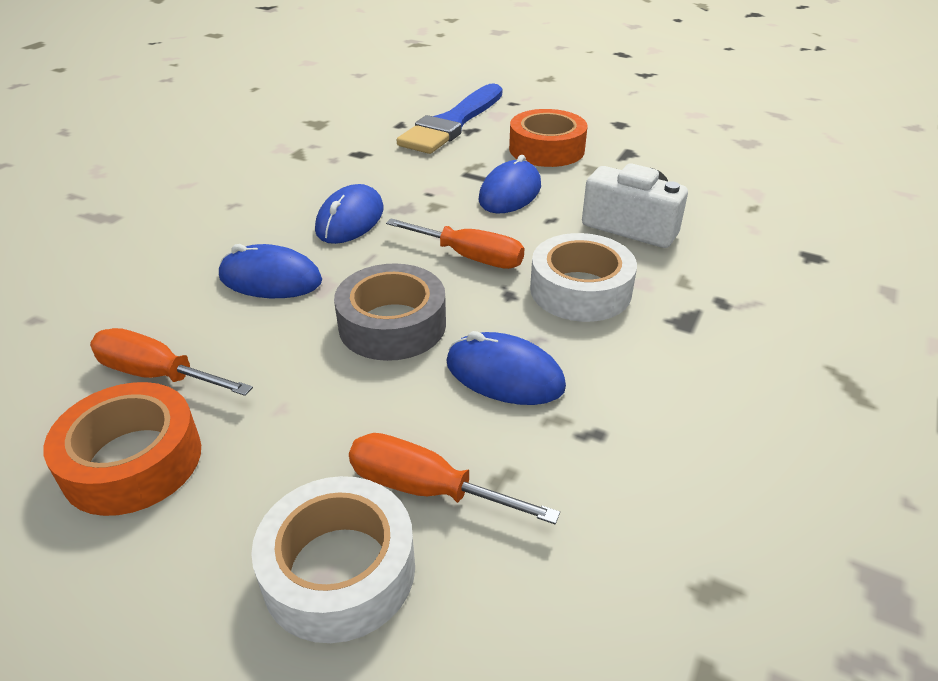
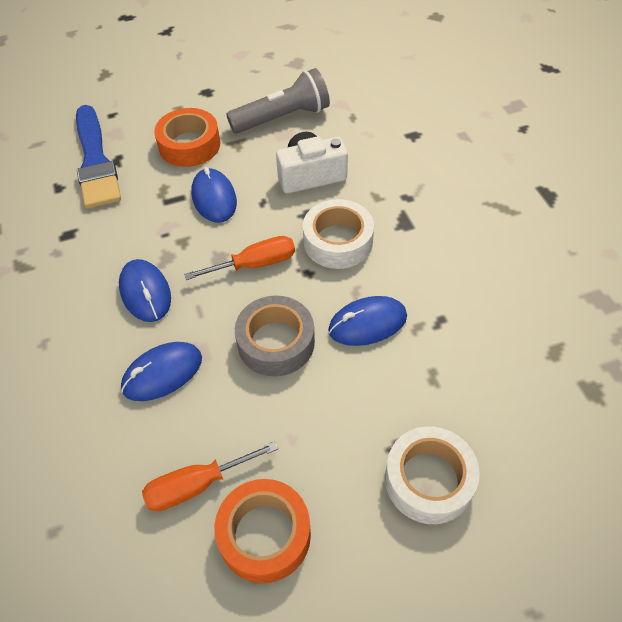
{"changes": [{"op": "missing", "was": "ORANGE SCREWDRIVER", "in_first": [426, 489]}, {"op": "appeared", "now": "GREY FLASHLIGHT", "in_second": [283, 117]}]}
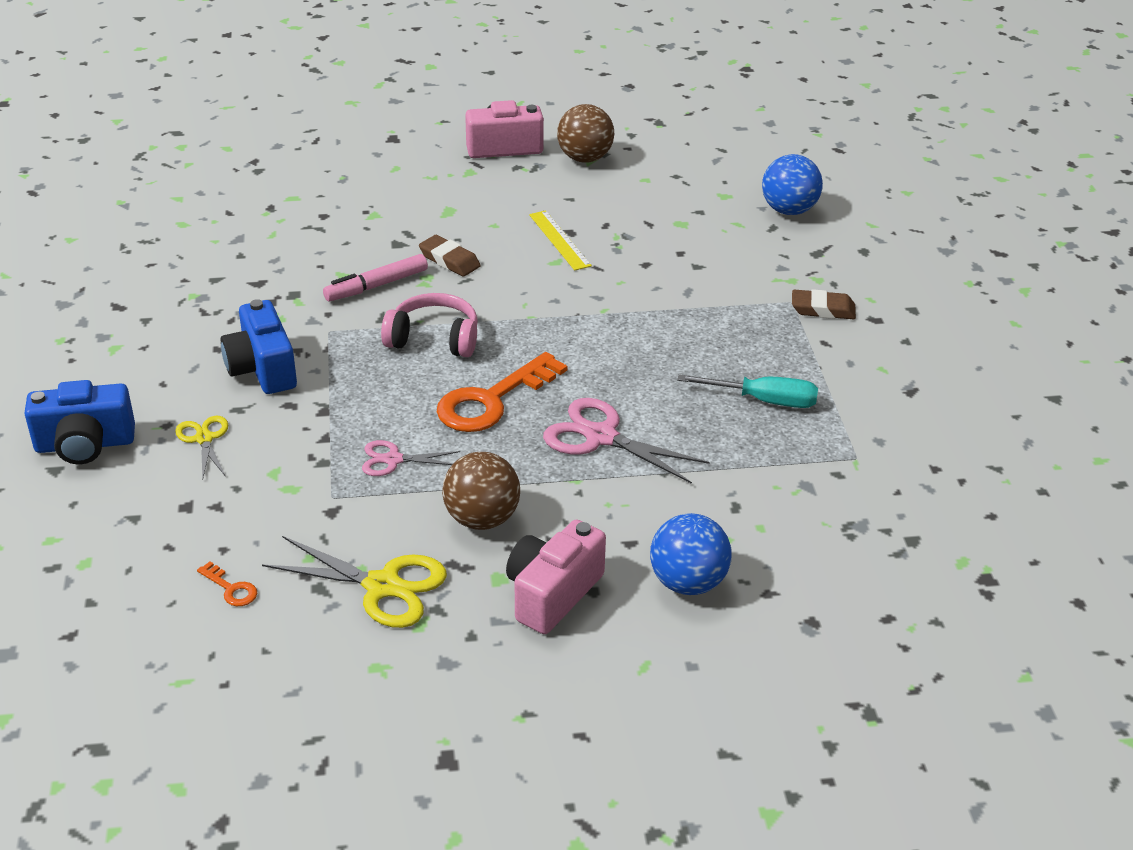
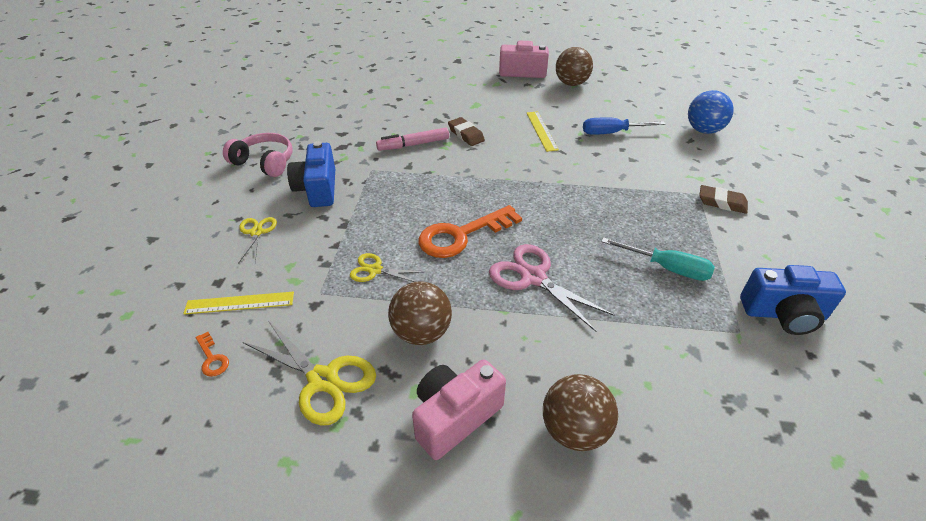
{"changes": [{"op": "appeared", "now": "YELLOW RULER", "in_second": [240, 303]}, {"op": "appeared", "now": "BLUE SCREWDRIVER", "in_second": [612, 133]}, {"op": "relocated", "was": "BLUE CAMERA", "in_first": [85, 444], "in_second": [783, 314]}, {"op": "relocated", "was": "PINK HEADPHONES", "in_first": [434, 339], "in_second": [264, 162]}, {"op": "colour", "was": "PINK SCISSORS", "now": "YELLOW SCISSORS", "in_first": [393, 460], "in_second": [375, 270]}, {"op": "colour", "was": "BLUE BALL", "now": "BROWN BALL", "in_first": [688, 583], "in_second": [574, 430]}]}
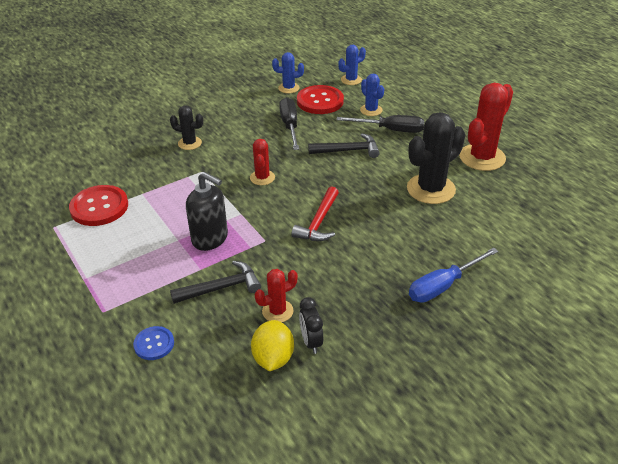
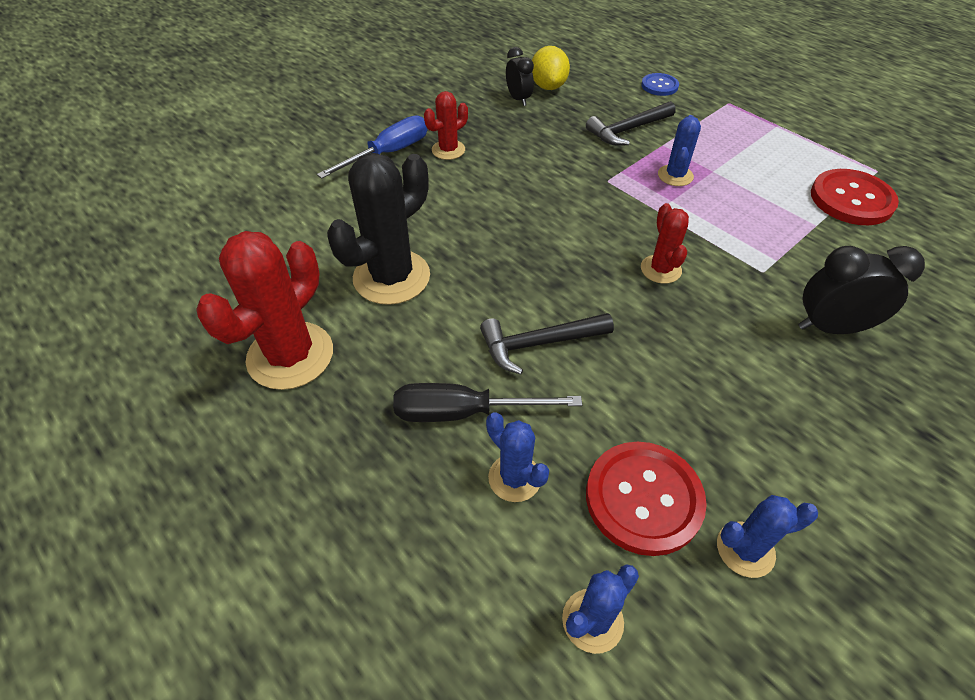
{"changes": [{"op": "missing", "was": "BLACK SCREWDRIVER", "in_first": [290, 126]}, {"op": "missing", "was": "RED HAMMER", "in_first": [319, 222]}, {"op": "relocated", "was": "RED CACTUS", "in_first": [277, 311], "in_second": [448, 150]}, {"op": "exchanged", "was": "BLACK CACTUS", "now": "BLACK CLOCK", "in_first": [190, 143], "in_second": [831, 327]}, {"op": "exchanged", "was": "BLACK SOAP DISPENSER", "now": "BLUE CACTUS", "in_first": [210, 238], "in_second": [675, 176]}]}
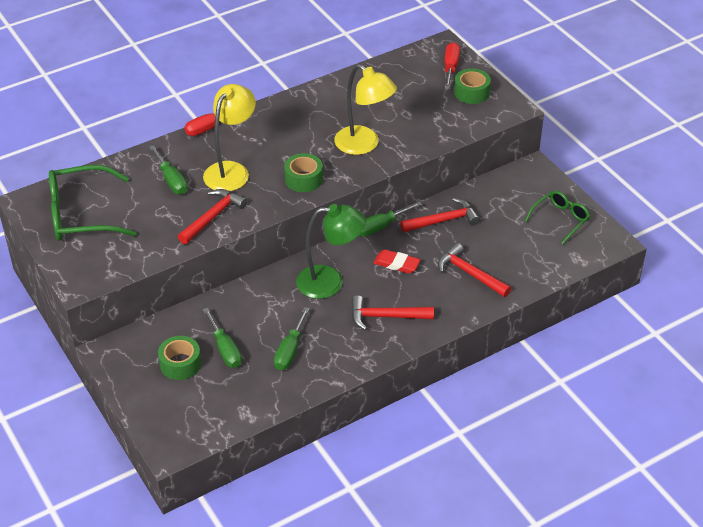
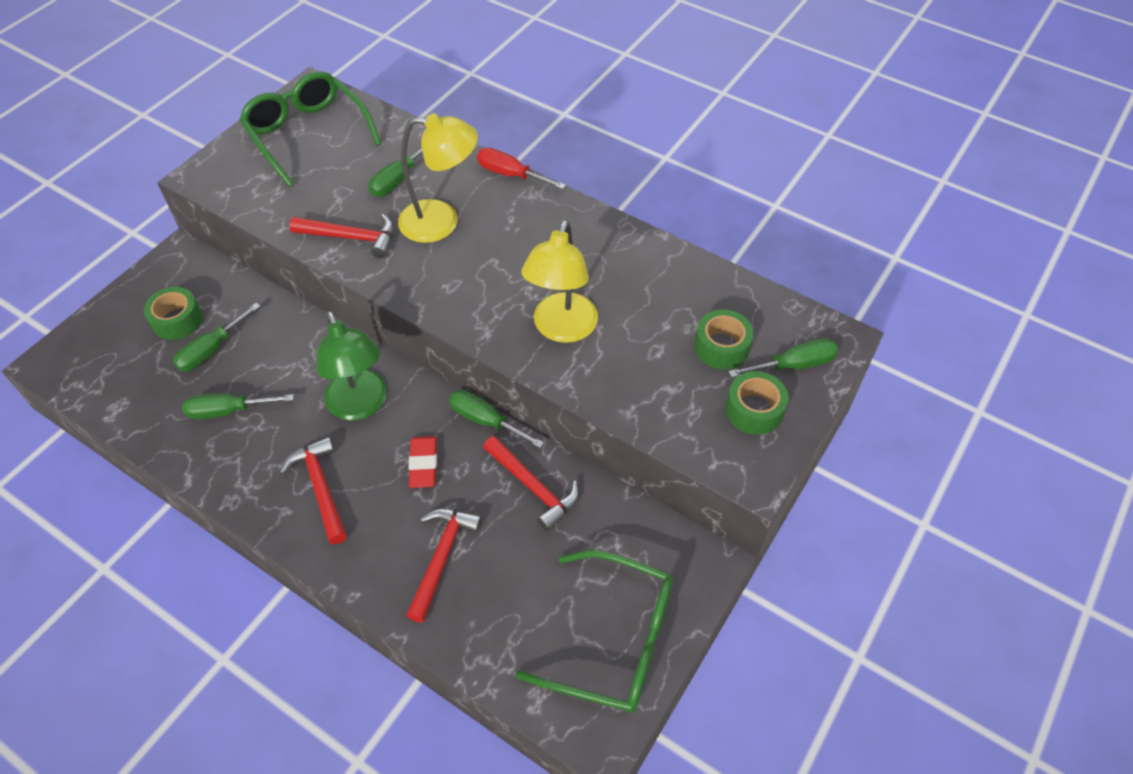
{"changes": [{"op": "relocated", "was": "GREEN TAPE", "in_first": [303, 179], "in_second": [721, 347]}, {"op": "colour", "was": "RED SCREWDRIVER", "now": "GREEN SCREWDRIVER", "in_first": [450, 67], "in_second": [794, 365]}, {"op": "size", "was": "GREEN GLASSES", "in_first": [560, 219], "in_second": [614, 640], "ratio": 1.72}]}
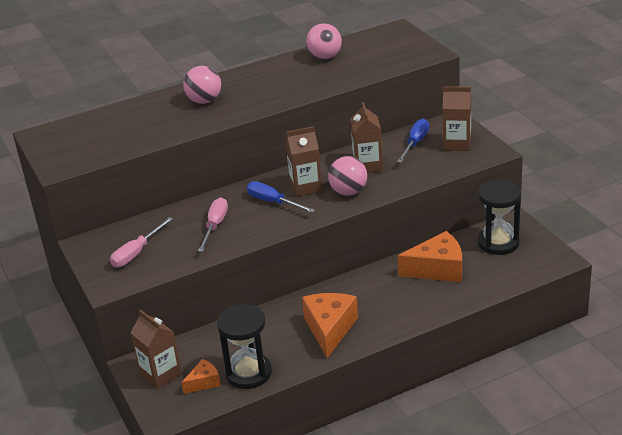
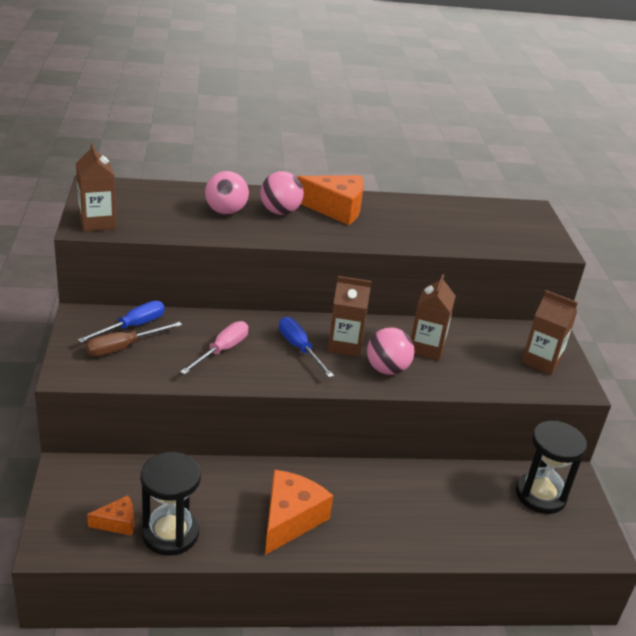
{"changes": [{"op": "relocated", "was": "BROWN CARTON", "in_first": [160, 374], "in_second": [97, 222]}, {"op": "relocated", "was": "PINK BALL", "in_first": [325, 57], "in_second": [226, 212]}, {"op": "relocated", "was": "BLUE SCREWDRIVER", "in_first": [415, 143], "in_second": [132, 326]}, {"op": "relocated", "was": "ORANGE CHEESE", "in_first": [437, 269], "in_second": [336, 209]}, {"op": "colour", "was": "PINK SCREWDRIVER", "now": "BROWN SCREWDRIVER", "in_first": [137, 253], "in_second": [123, 347]}]}
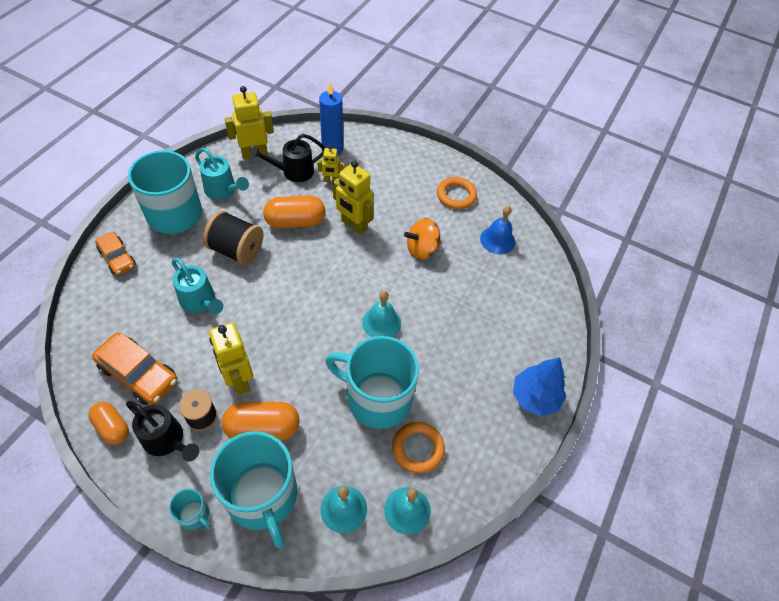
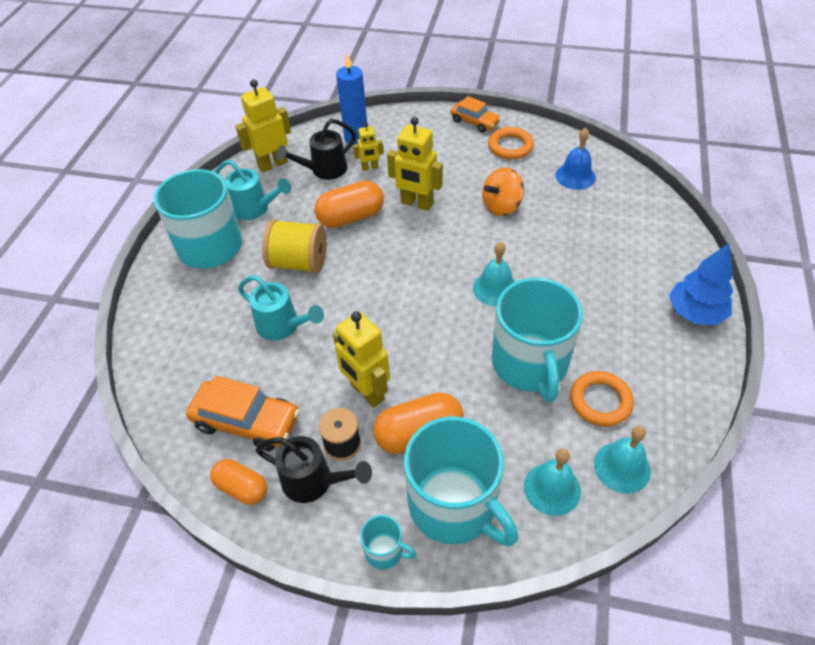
{"changes": [{"op": "relocated", "was": "ORANGE CAR", "in_first": [117, 258], "in_second": [474, 122]}, {"op": "colour", "was": "BLACK SPOOL", "now": "YELLOW SPOOL", "in_first": [237, 250], "in_second": [299, 263]}, {"op": "spun", "was": "TURQUOISE MUG", "in_first": [377, 398], "in_second": [530, 364], "clockwise": -105}]}
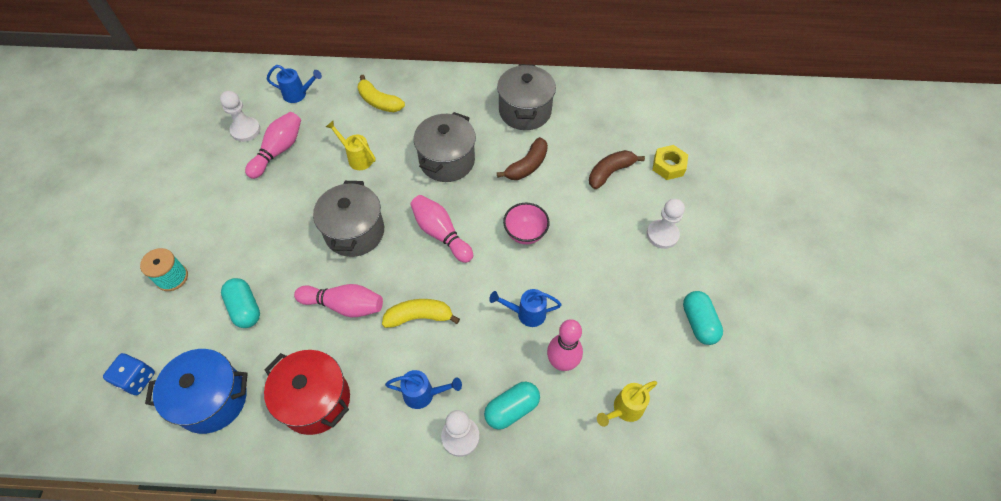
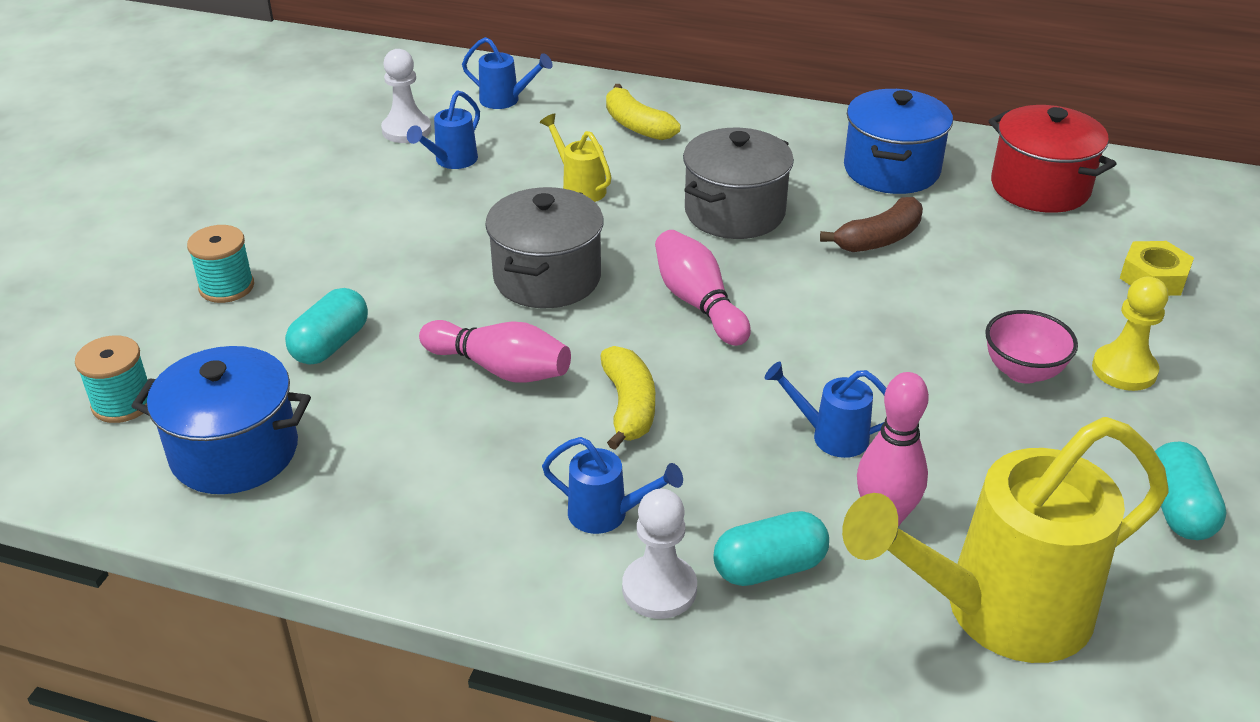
{"changes": [{"op": "missing", "was": "BROWN BANANA", "in_first": [610, 172]}, {"op": "relocated", "was": "RED POT", "in_first": [315, 400], "in_second": [1040, 187]}, {"op": "relocated", "was": "PINK BOWL", "in_first": [525, 233], "in_second": [1022, 372]}, {"op": "exchanged", "was": "BLUE DICE", "now": "TURQUOISE SPOOL", "in_first": [137, 379], "in_second": [123, 403]}, {"op": "exchanged", "was": "PINK BOWLING PIN", "now": "BLUE WATERING CAN", "in_first": [278, 151], "in_second": [451, 161]}, {"op": "colour", "was": "GREY POT", "now": "BLUE POT", "in_first": [525, 111], "in_second": [891, 170]}, {"op": "colour", "was": "WHITE PAWN", "now": "YELLOW PAWN", "in_first": [662, 235], "in_second": [1124, 370]}, {"op": "spun", "was": "TURQUOISE CAPSULE", "in_first": [245, 308], "in_second": [330, 344], "clockwise": 45}, {"op": "spun", "was": "YELLOW BANANA", "in_first": [419, 317], "in_second": [629, 407], "clockwise": 75}, {"op": "size", "was": "YELLOW WATERING CAN", "in_first": [624, 409], "in_second": [997, 612], "ratio": 2.28}]}
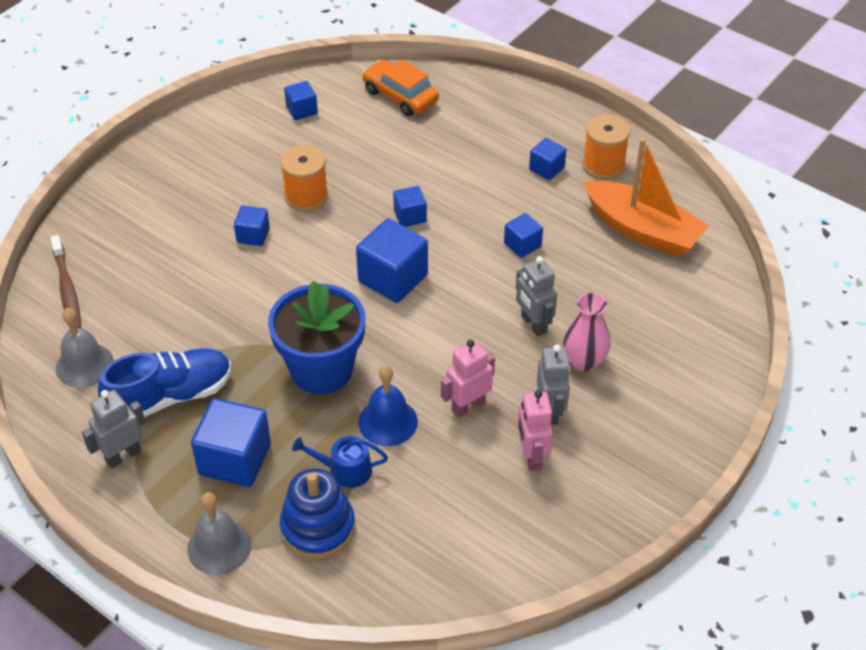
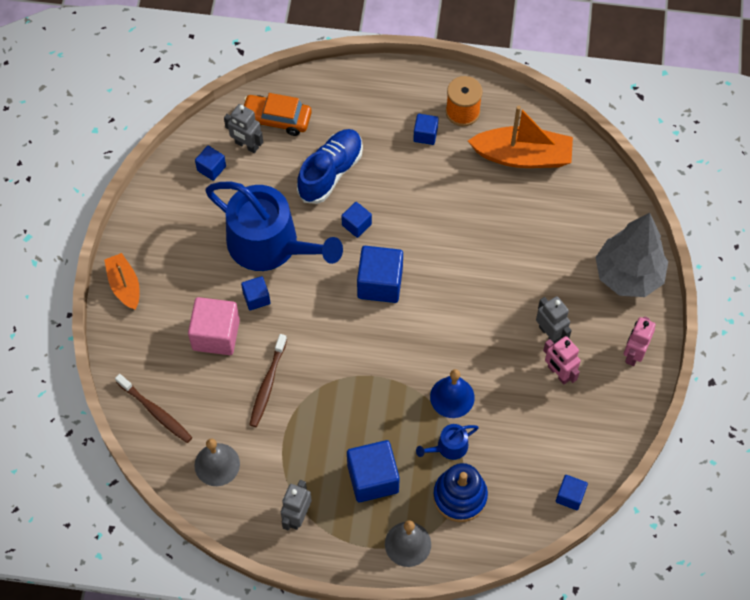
{"changes": [{"op": "missing", "was": "BLUE FLOWER POT", "in_first": [321, 370]}, {"op": "missing", "was": "PINK VASE", "in_first": [584, 361]}, {"op": "appeared", "now": "ORANGE BOAT", "in_second": [125, 285]}, {"op": "appeared", "now": "PINK CUBE", "in_second": [216, 335]}, {"op": "appeared", "now": "BROWN TOOTHBRUSH", "in_second": [268, 384]}, {"op": "appeared", "now": "GREY TREE", "in_second": [628, 275]}, {"op": "relocated", "was": "BLUE SHOE", "in_first": [171, 396], "in_second": [330, 172]}, {"op": "relocated", "was": "PINK ROBOT", "in_first": [468, 406], "in_second": [633, 354]}, {"op": "relocated", "was": "BLUE CUBE", "in_first": [522, 245], "in_second": [570, 496]}, {"op": "relocated", "was": "GREY ROBOT", "in_first": [533, 324], "in_second": [246, 145]}, {"op": "exchanged", "was": "ORANGE SPOOL", "now": "BLUE WATERING CAN", "in_first": [306, 196], "in_second": [270, 245]}]}
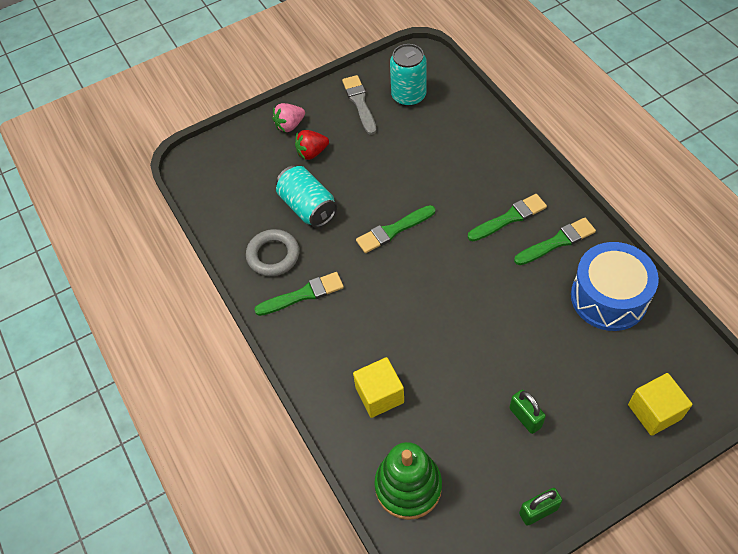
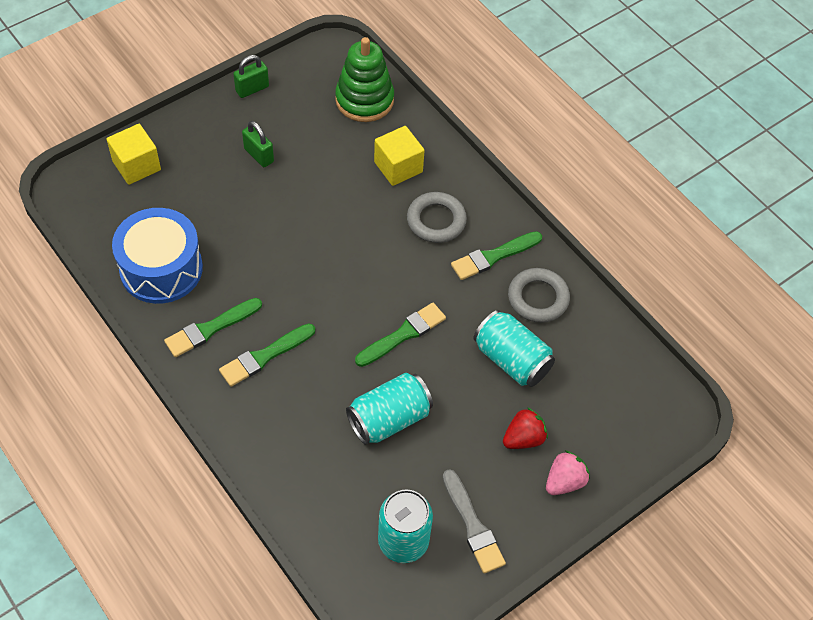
{"changes": [{"op": "appeared", "now": "TURQUOISE CAN", "in_second": [389, 419]}, {"op": "appeared", "now": "GREY RING", "in_second": [436, 220]}]}
